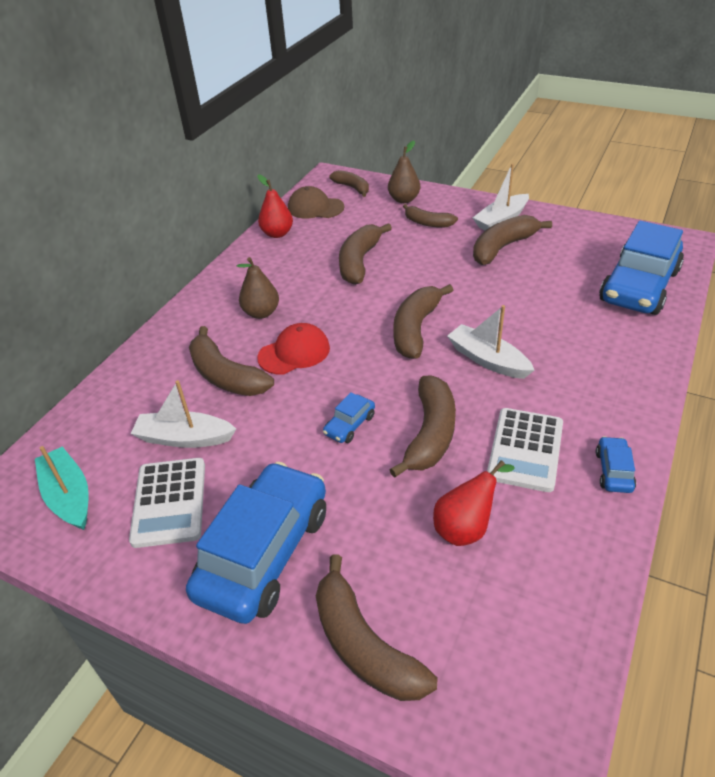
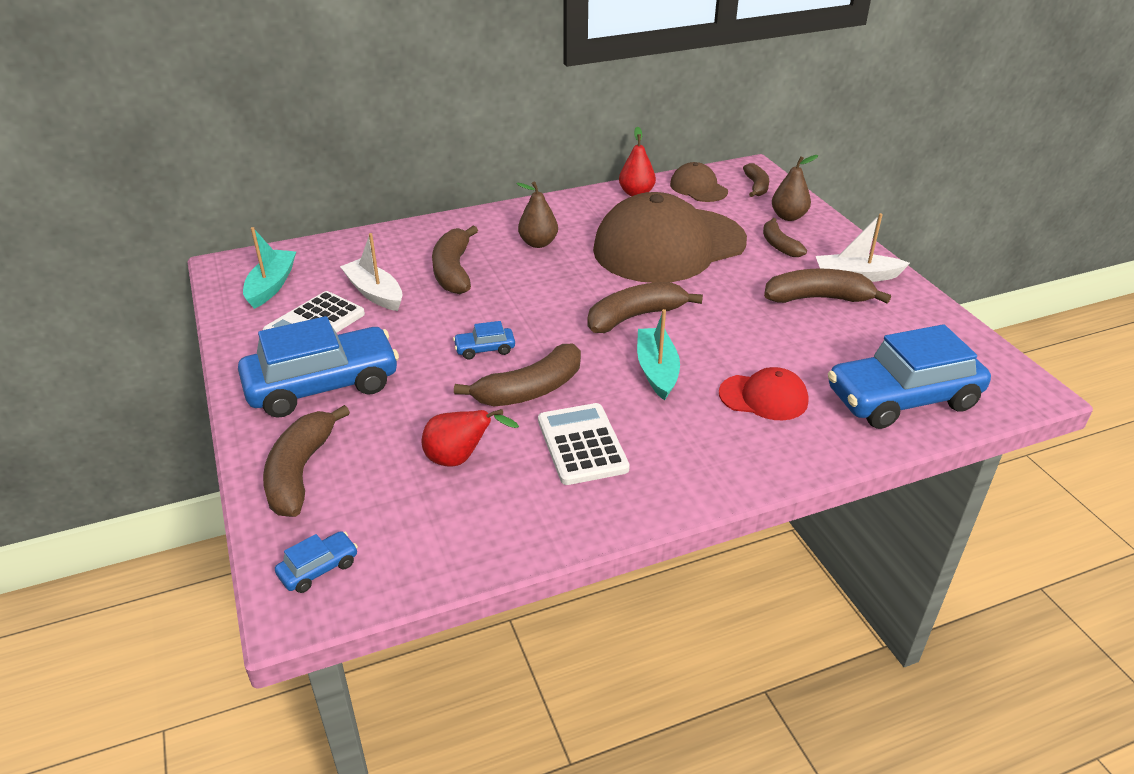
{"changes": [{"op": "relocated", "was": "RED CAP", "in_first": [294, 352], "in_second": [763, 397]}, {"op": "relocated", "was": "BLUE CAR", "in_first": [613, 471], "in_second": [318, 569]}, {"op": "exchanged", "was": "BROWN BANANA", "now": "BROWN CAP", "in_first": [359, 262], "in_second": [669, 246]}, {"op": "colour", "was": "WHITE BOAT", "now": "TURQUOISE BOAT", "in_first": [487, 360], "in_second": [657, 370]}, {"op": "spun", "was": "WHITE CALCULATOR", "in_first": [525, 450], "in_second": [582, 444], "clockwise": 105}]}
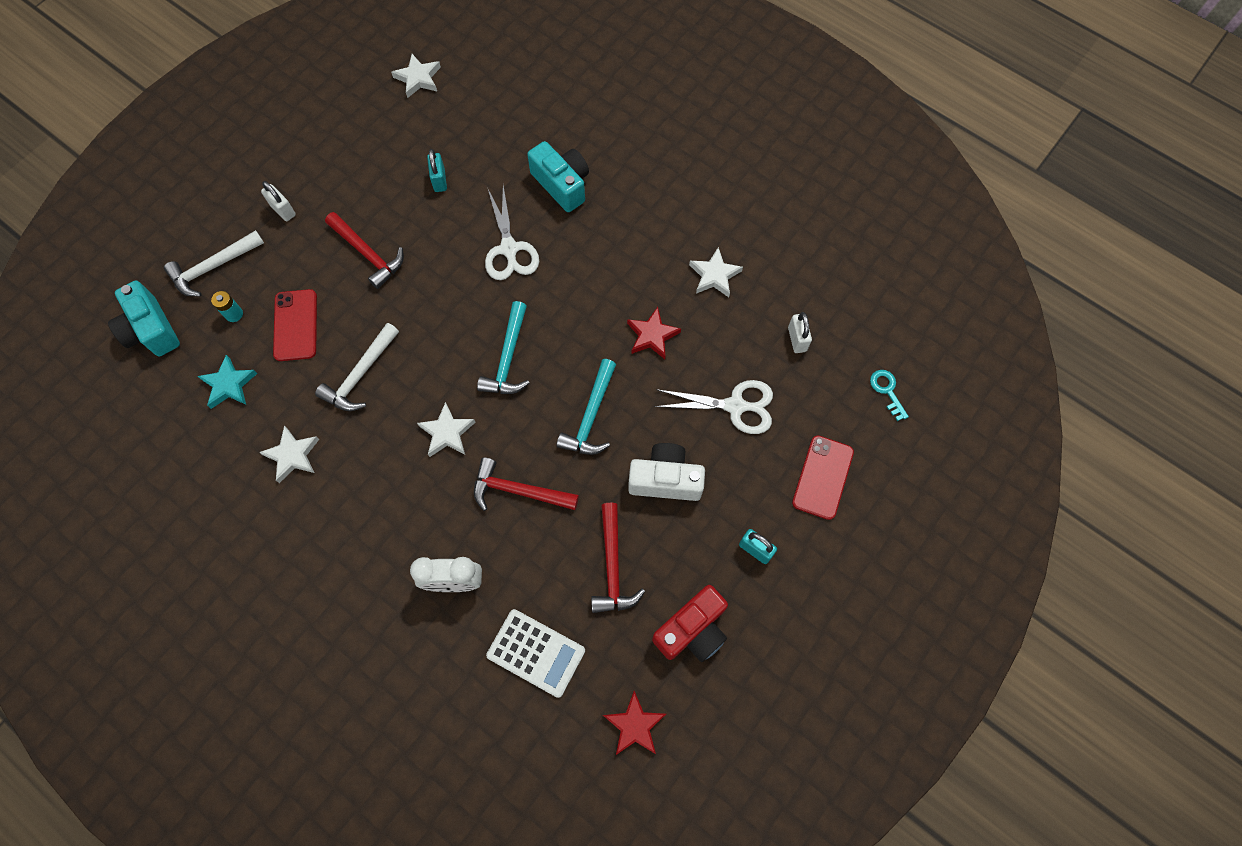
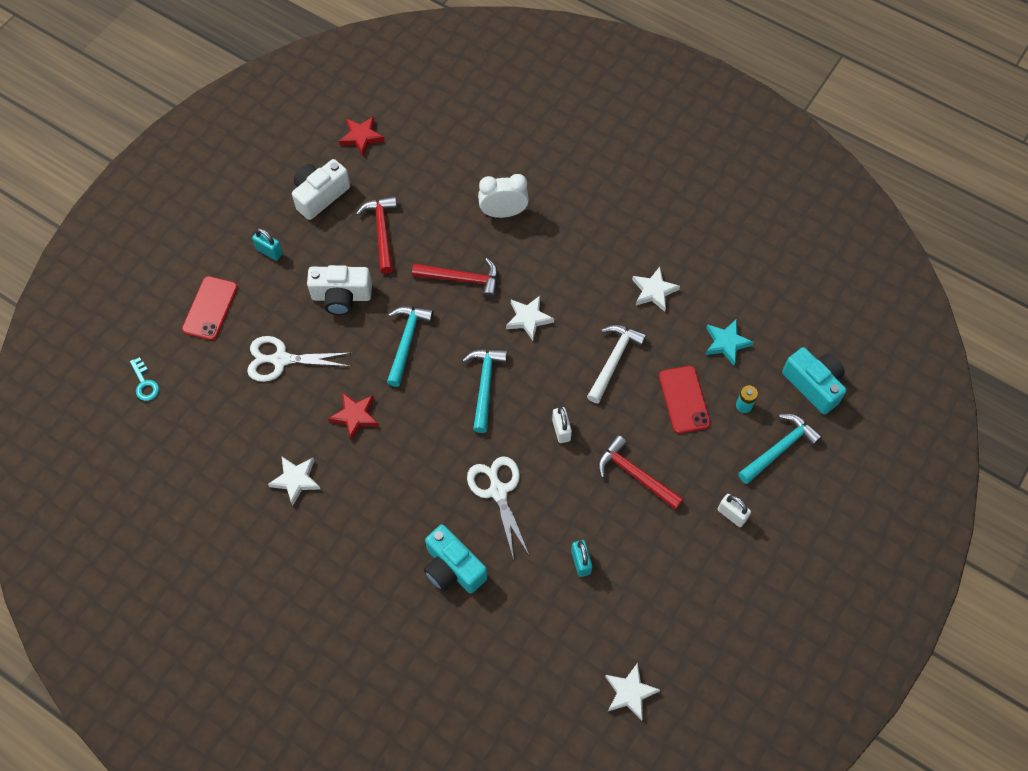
{"changes": [{"op": "missing", "was": "WHITE CALCULATOR", "in_first": [536, 653]}, {"op": "relocated", "was": "WHITE PADLOCK", "in_first": [797, 339], "in_second": [561, 430]}, {"op": "colour", "was": "WHITE HAMMER", "now": "TURQUOISE HAMMER", "in_first": [213, 267], "in_second": [779, 449]}, {"op": "colour", "was": "RED CAMERA", "now": "WHITE CAMERA", "in_first": [692, 630], "in_second": [320, 195]}]}
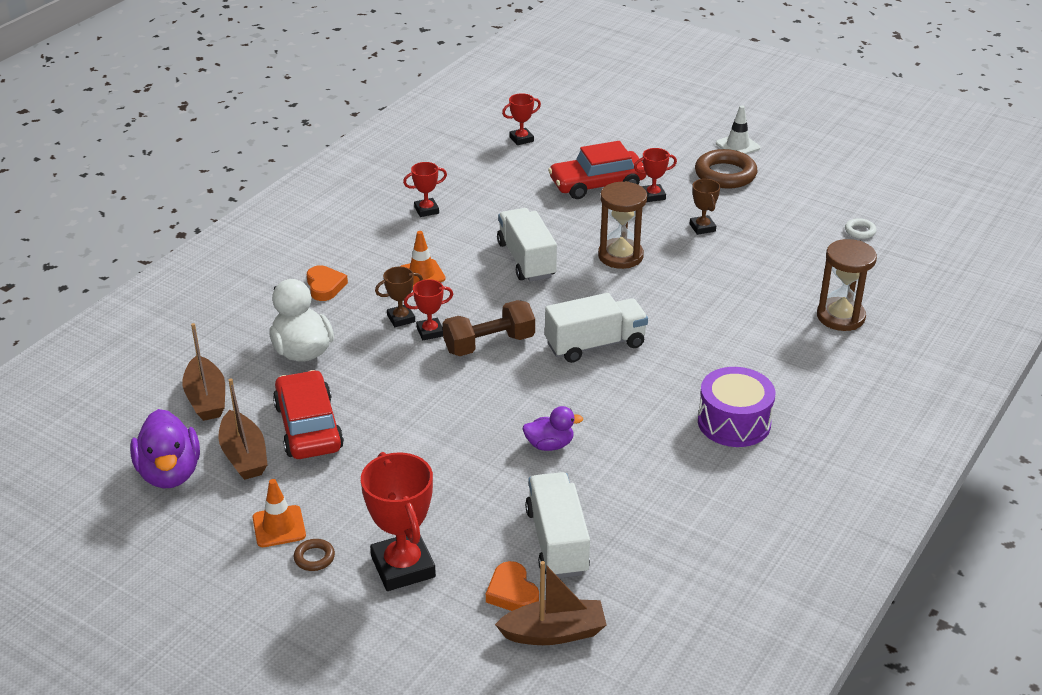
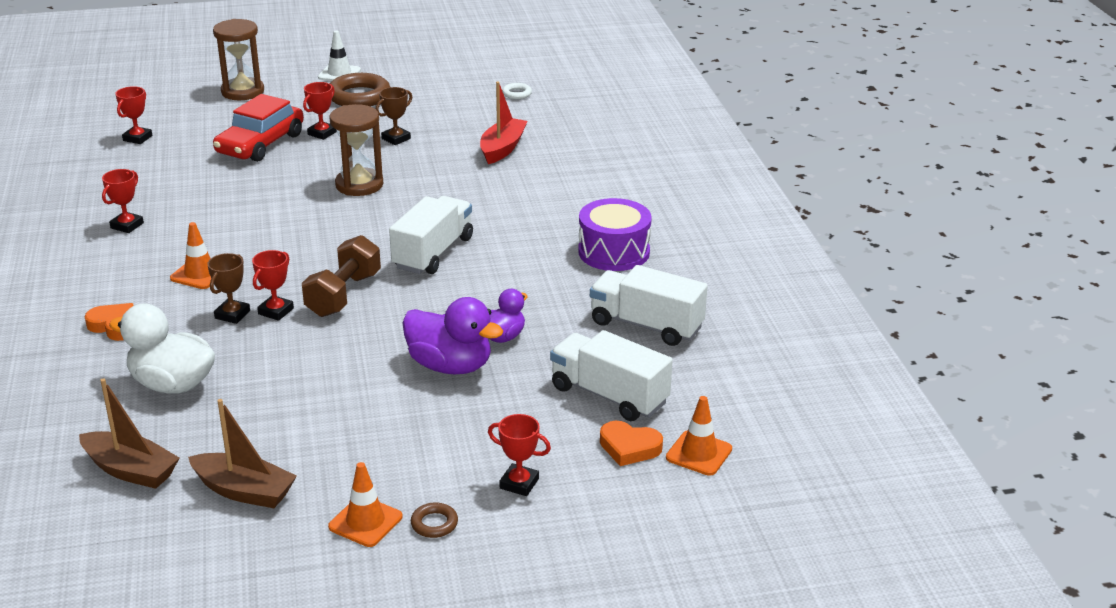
{"changes": [{"op": "missing", "was": "RED CAR", "in_first": [308, 427]}, {"op": "appeared", "now": "RED BOAT", "in_second": [502, 148]}, {"op": "relocated", "was": "PURPLE DUCK", "in_first": [170, 473], "in_second": [450, 366]}, {"op": "relocated", "was": "WHITE TRUCK", "in_first": [526, 260], "in_second": [646, 325]}, {"op": "relocated", "was": "BROWN HOURGLASS", "in_first": [840, 317], "in_second": [242, 92]}, {"op": "exchanged", "was": "BROWN BOAT", "now": "ORANGE TRAFFIC CONE", "in_first": [554, 633], "in_second": [699, 453]}, {"op": "spun", "was": "BROWN TROPHY", "in_first": [702, 228], "in_second": [396, 139], "clockwise": -75}, {"op": "size", "was": "RED TROPHY", "in_first": [403, 567], "in_second": [519, 483], "ratio": 0.53}]}
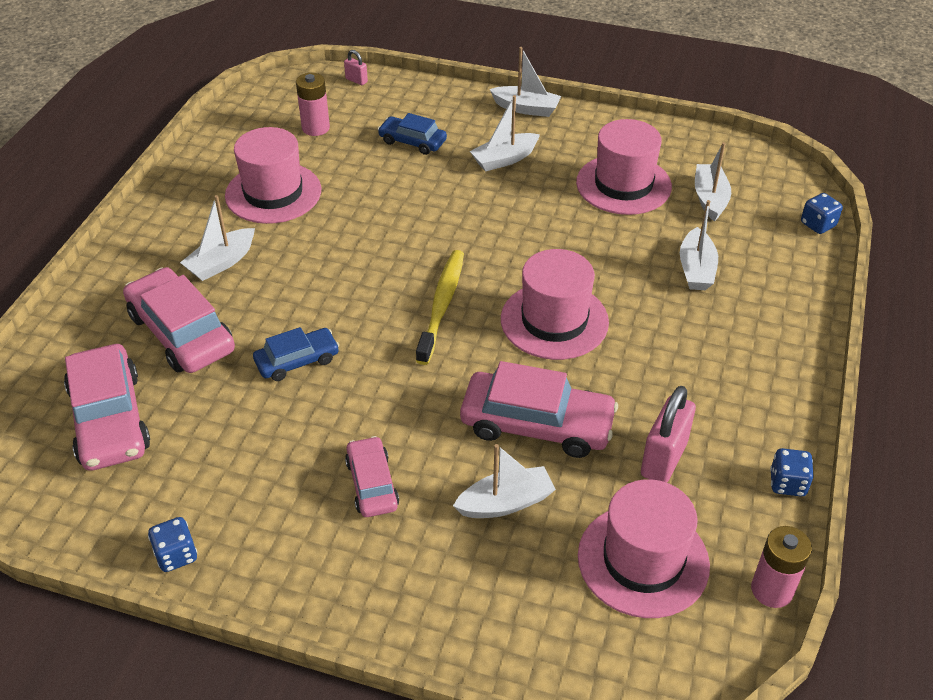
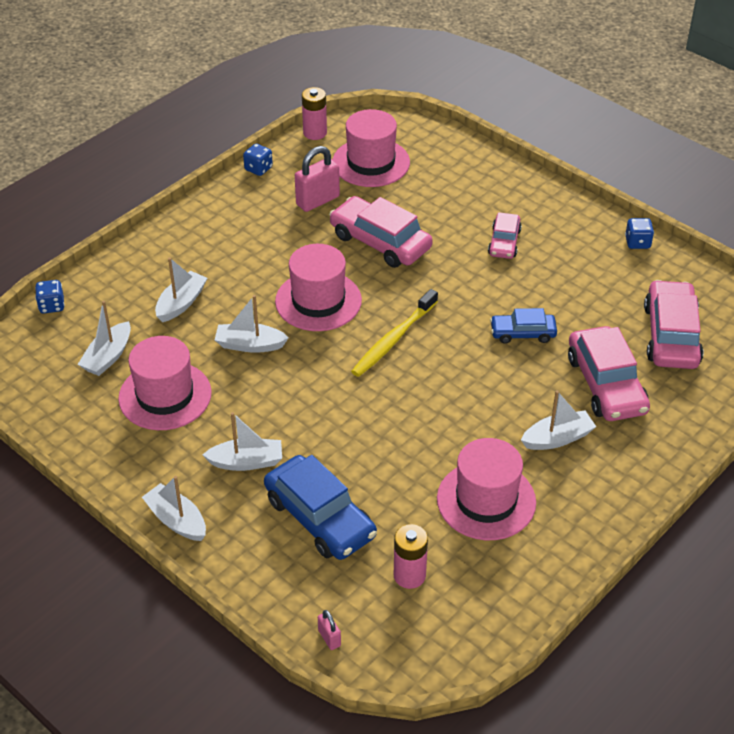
{"changes": [{"op": "relocated", "was": "WHITE BOAT", "in_first": [506, 503], "in_second": [250, 345]}, {"op": "size", "was": "BLUE CAR", "in_first": [412, 141], "in_second": [320, 517], "ratio": 1.73}]}
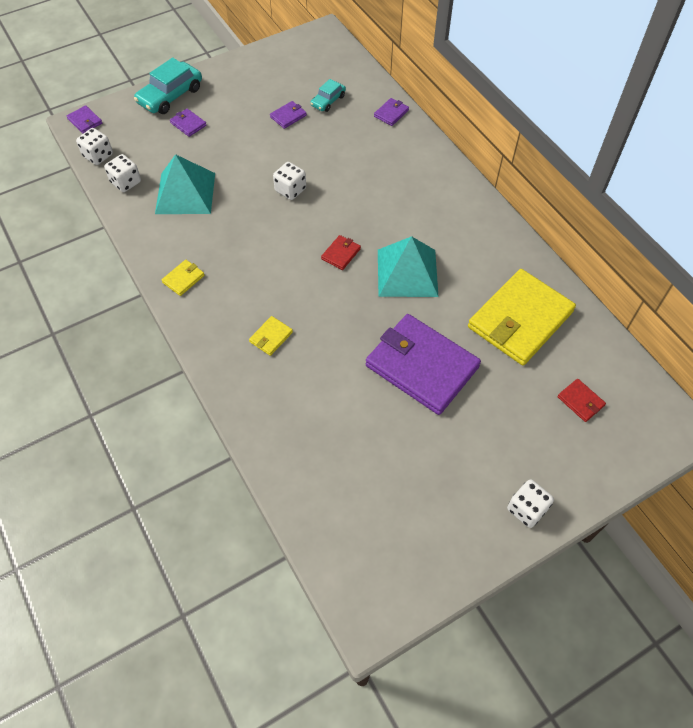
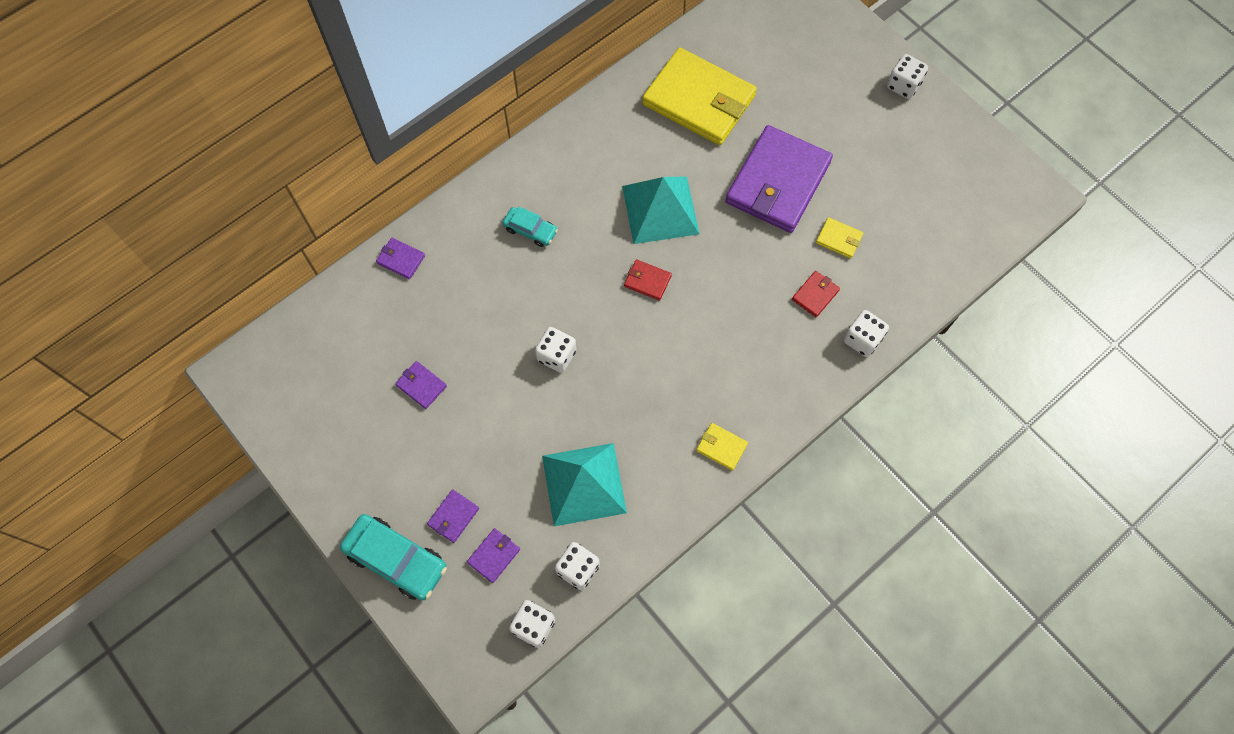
{"changes": [{"op": "appeared", "now": "WHITE DICE", "in_second": [862, 339]}, {"op": "relocated", "was": "PURPLE WALLET", "in_first": [85, 121], "in_second": [494, 555]}, {"op": "relocated", "was": "YELLOW WALLET", "in_first": [271, 337], "in_second": [839, 239]}, {"op": "relocated", "was": "TURQUOISE CAR", "in_first": [328, 101], "in_second": [530, 230]}, {"op": "relocated", "was": "RED WALLET", "in_first": [580, 401], "in_second": [815, 295]}]}
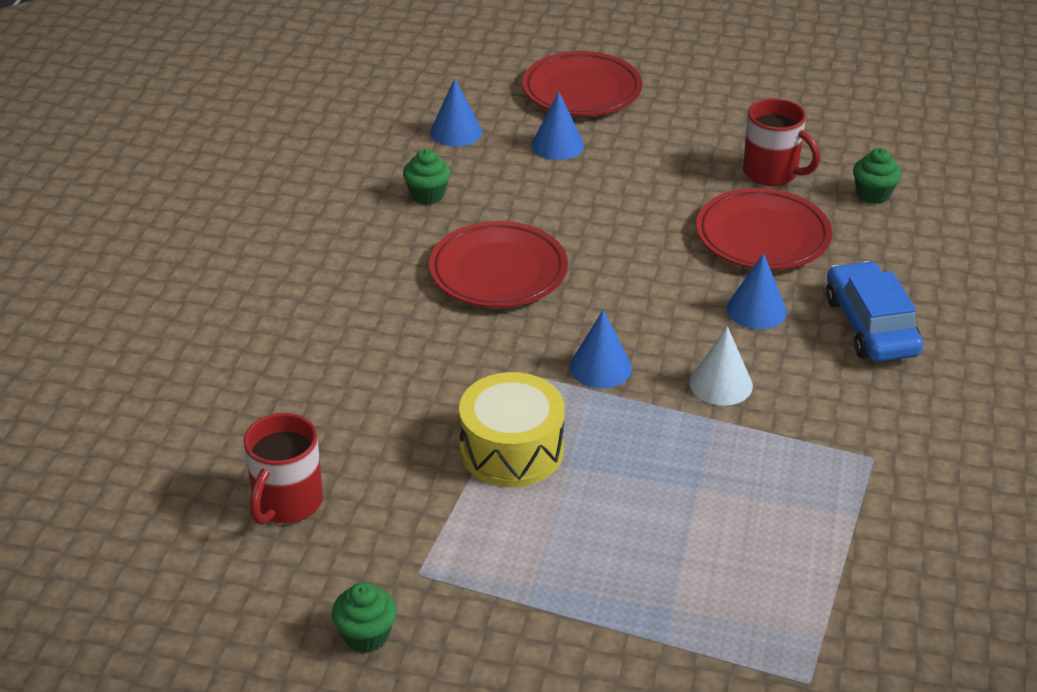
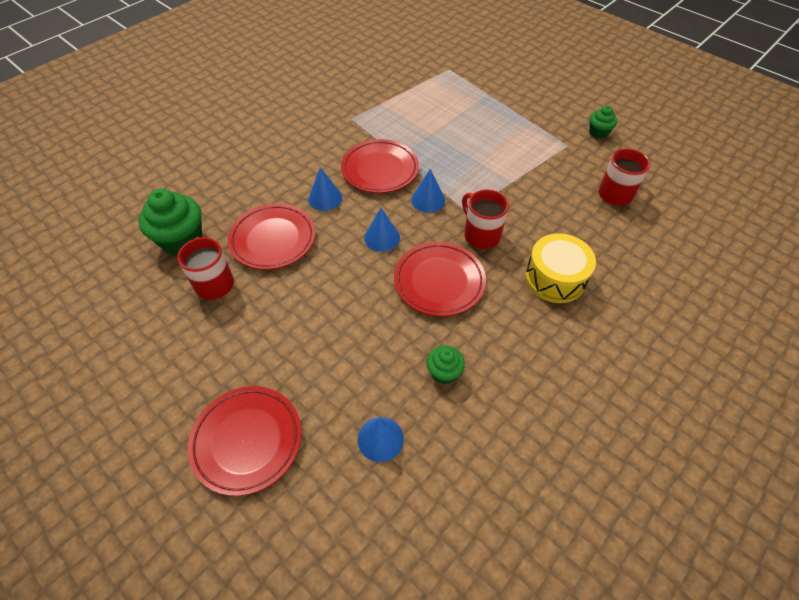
{"changes": [{"op": "missing", "was": "BLUE CAR", "in_first": [870, 326]}, {"op": "appeared", "now": "RED MUG", "in_second": [481, 235]}, {"op": "relocated", "was": "YELLOW DRUM", "in_first": [512, 450], "in_second": [555, 278]}, {"op": "relocated", "was": "BLUE CONE", "in_first": [557, 145], "in_second": [382, 237]}, {"op": "exchanged", "was": "WHITE CONE", "now": "RED PLATE", "in_first": [721, 384], "in_second": [380, 170]}, {"op": "size", "was": "GREEN CUPCAKE", "in_first": [873, 194], "in_second": [182, 240], "ratio": 1.84}]}
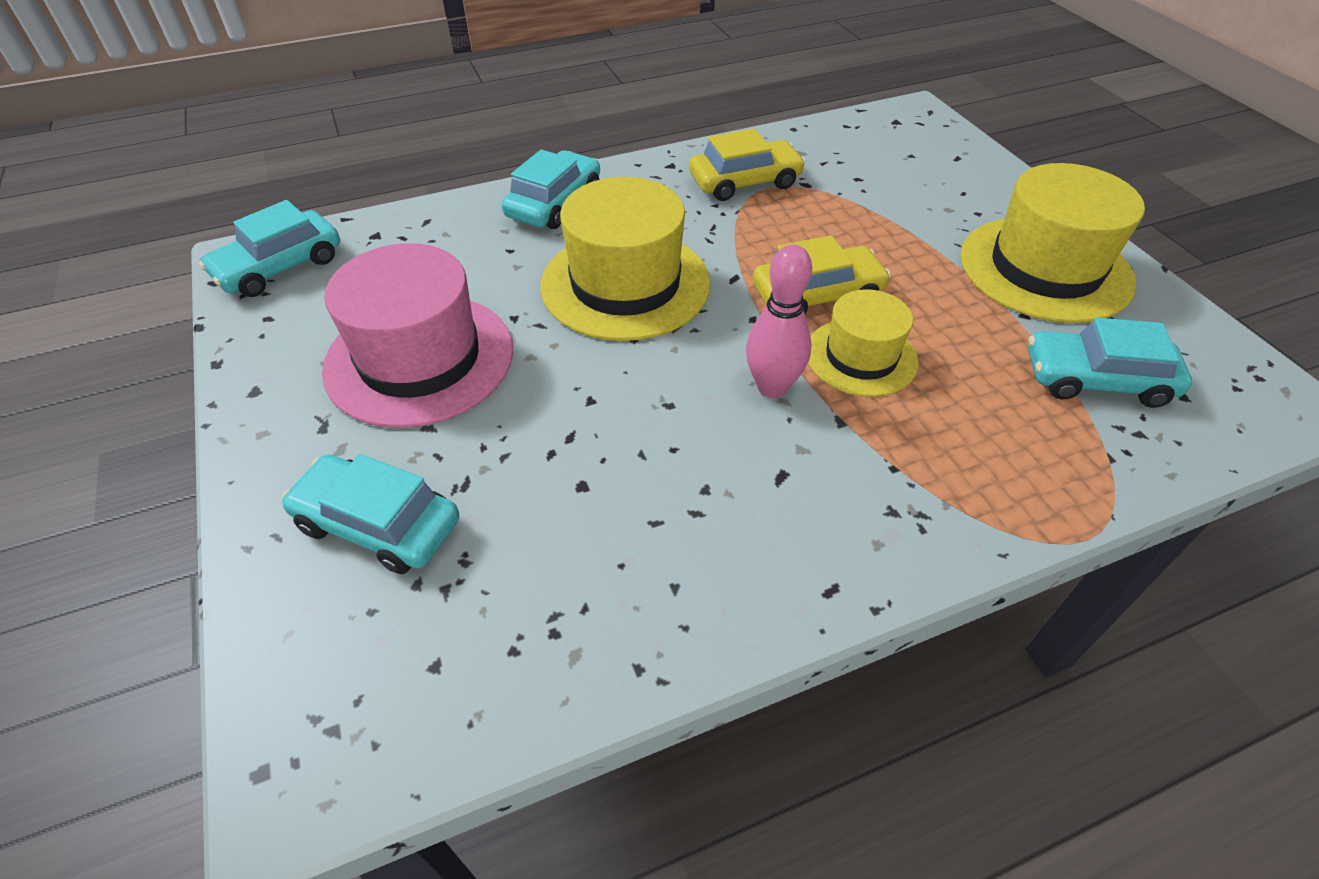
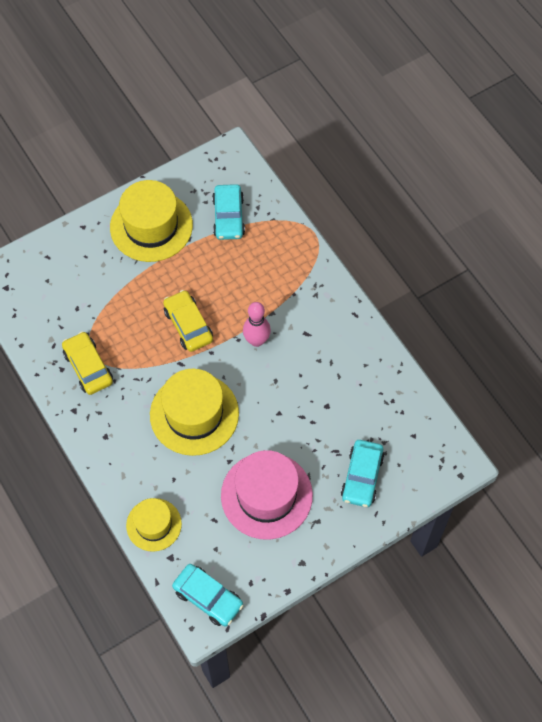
{"changes": [{"op": "missing", "was": "TURQUOISE CAR", "in_first": [554, 203]}, {"op": "relocated", "was": "YELLOW HAT", "in_first": [861, 357], "in_second": [154, 524]}]}
